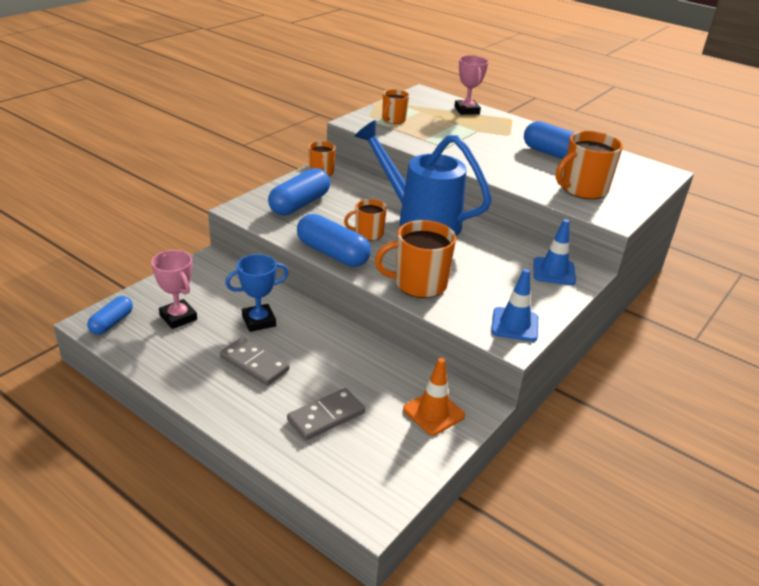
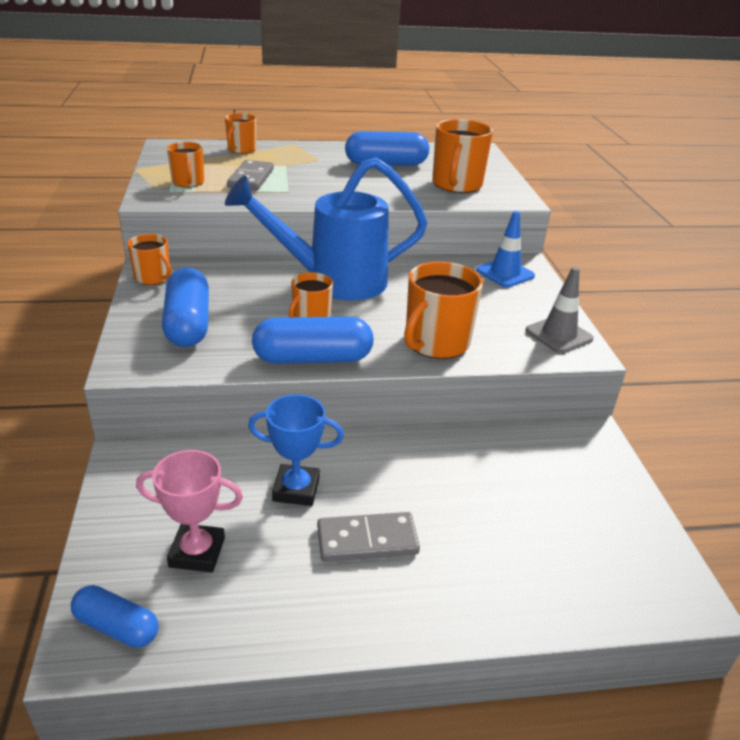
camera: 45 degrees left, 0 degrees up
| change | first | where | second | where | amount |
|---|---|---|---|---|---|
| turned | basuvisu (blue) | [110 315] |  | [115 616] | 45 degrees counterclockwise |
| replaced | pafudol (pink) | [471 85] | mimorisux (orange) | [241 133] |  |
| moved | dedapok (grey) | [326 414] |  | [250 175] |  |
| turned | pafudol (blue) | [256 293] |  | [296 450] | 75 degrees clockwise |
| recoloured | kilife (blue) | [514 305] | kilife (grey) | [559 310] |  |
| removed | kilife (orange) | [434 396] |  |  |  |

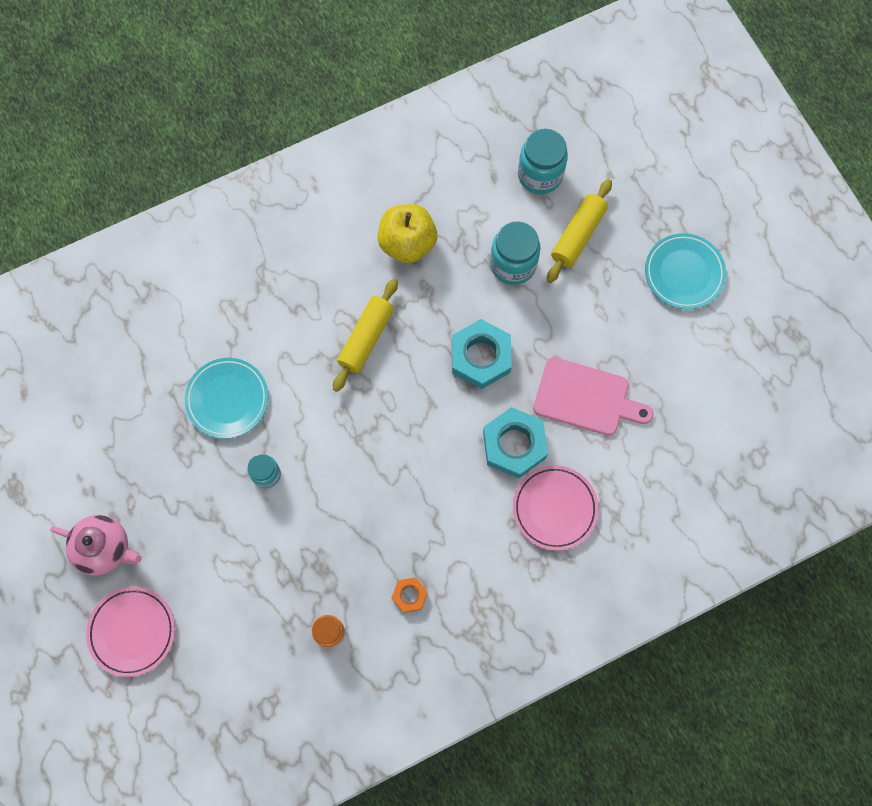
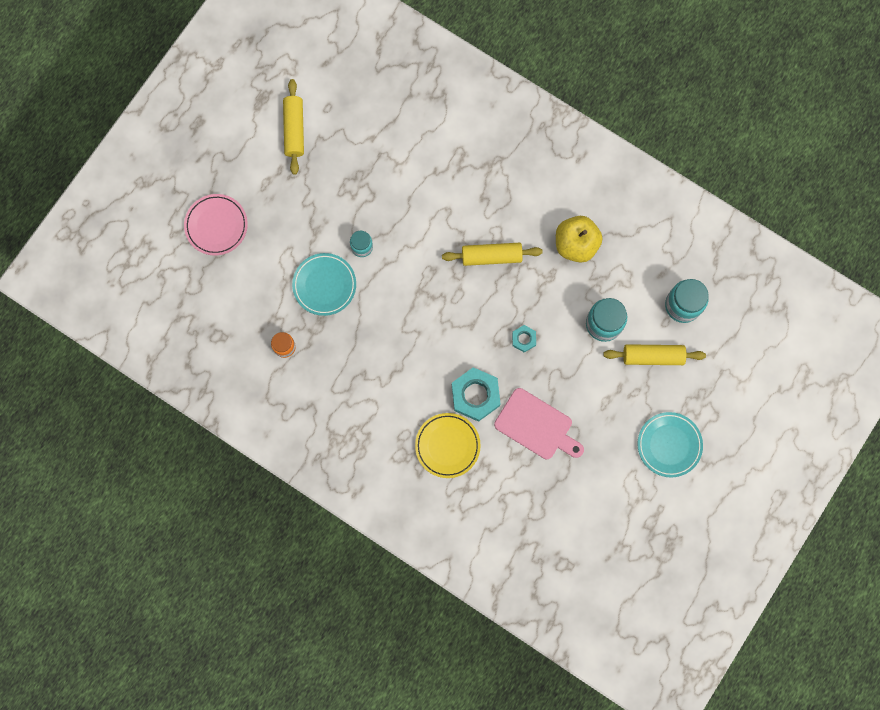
camera: 60 degrees right, 5 degrees up
| change | first | where | second | where | amount |
|---|---|---|---|---|---|
| added |  |  | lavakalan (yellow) | [293 127] |  |
| moved | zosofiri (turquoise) | [226 398] |  | [324 284] |  |
| recoloured | zosofiri (pink) | [556 507] | zosofiri (yellow) | [448 445] |  |
| turned | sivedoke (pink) | [593 396] |  | [539 423] | 45 degrees counterclockwise |
| resized | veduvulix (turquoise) | [482 354] |  | [524 339] | x0.51 |
| removed | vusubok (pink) | [96 545] |  |  |  |
| removed | veduvulix (orange) | [410 595] |  |  |  |

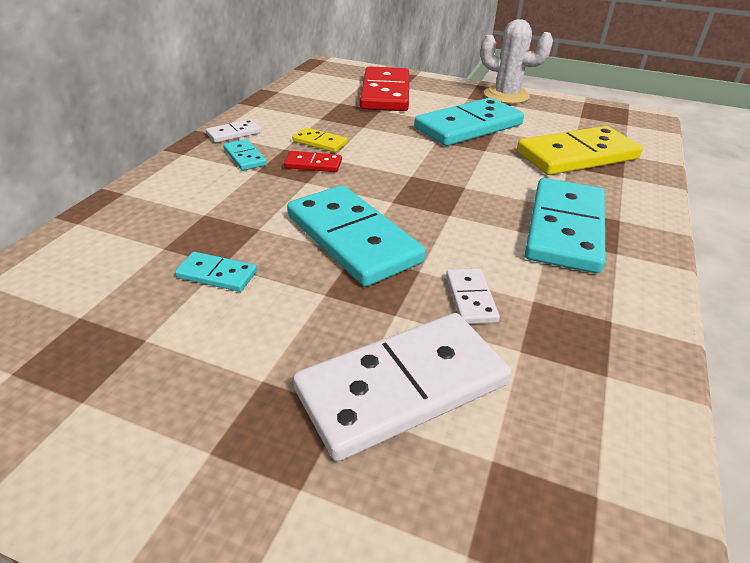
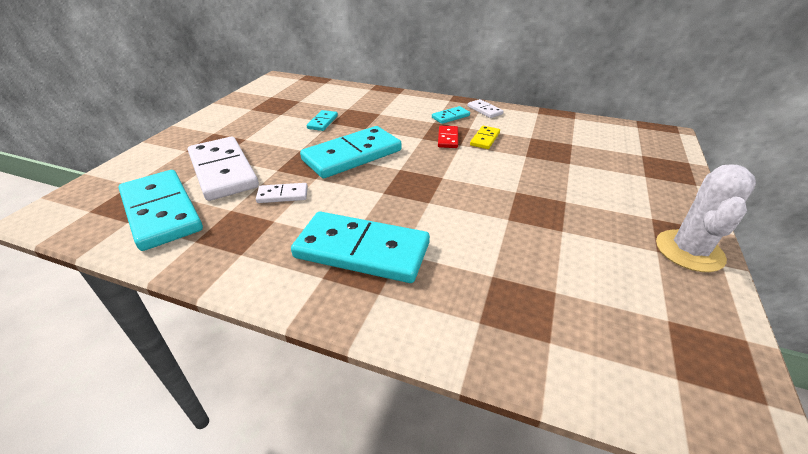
camera: 90 degrees right, 0 degrees up
| change | first | where | second | where | amount |
|---|---|---|---|---|---|
| moved | dedapok (turquoise) | [469 122] |  | [160 210] |  |
| removed | dedapok (red) | [384 88] |  |  |  |
| removed | dedapok (yellow) | [580 150] |  |  |  |

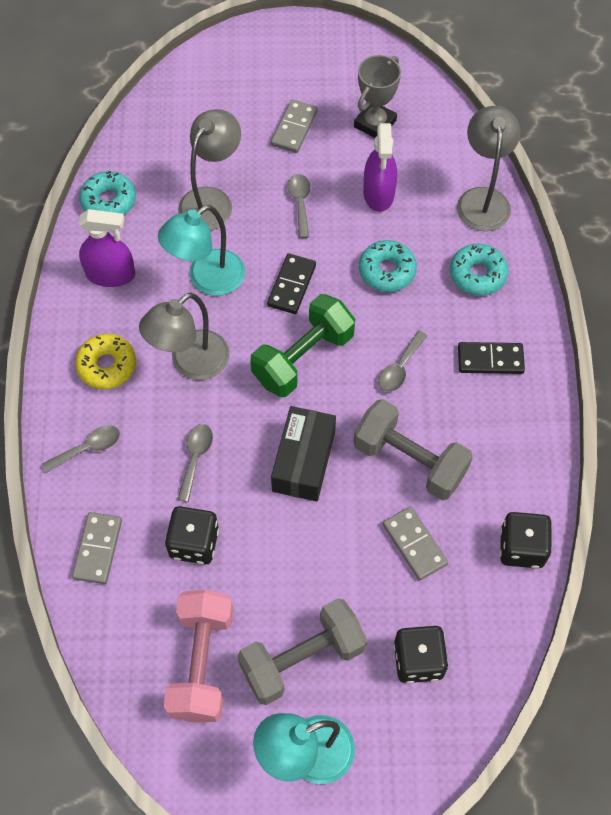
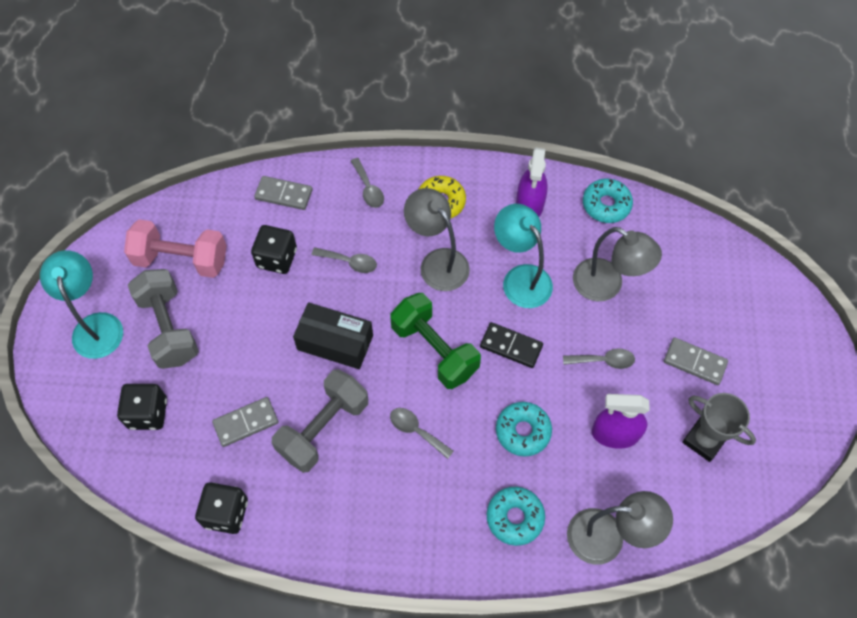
camera: 95 degrees right, 0 degrees up
| change | first | where | second | where | amount |
|---|---|---|---|---|---|
| removed | dedapok (black) | [491 358] |  |  |  |

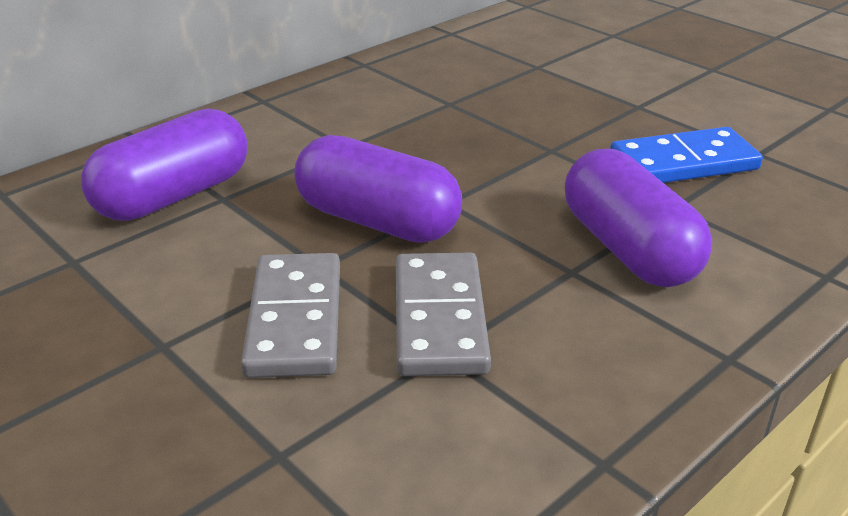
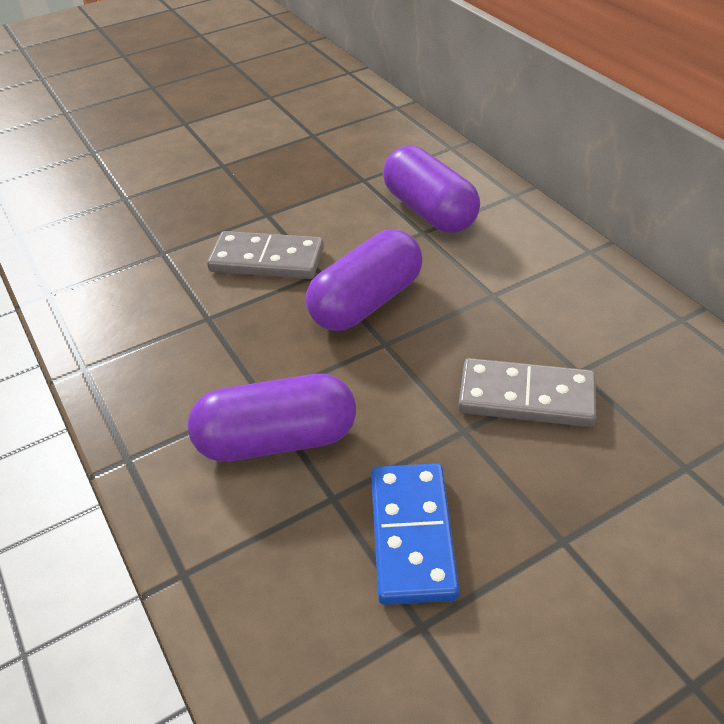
camera: 105 degrees right, 10 degrees up
| change | first | where | second | where | amount |
|---|---|---|---|---|---|
| moved | dedapok (grey) | [443 314] |  | [527 392] |  |

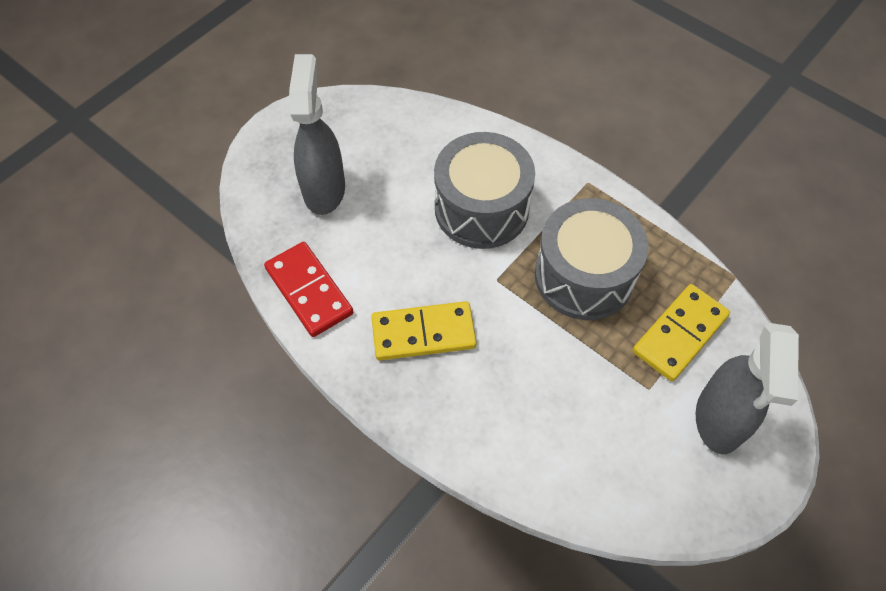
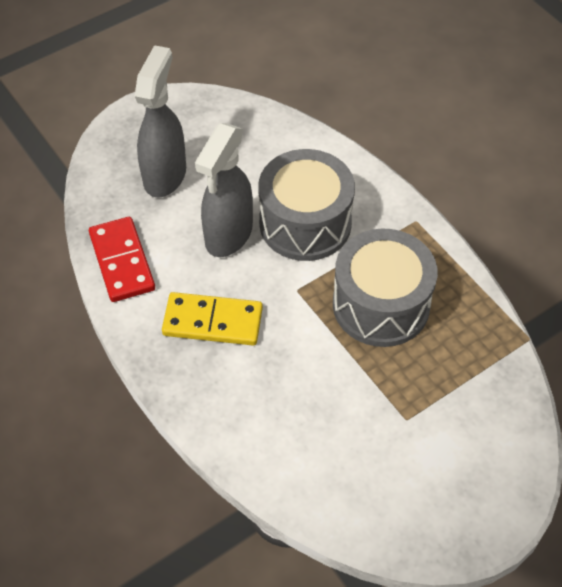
camera: 15 degrees right, 5 degrees down
| change | first | where | second | where | amount |
|---|---|---|---|---|---|
| moved | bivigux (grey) | [747 388] |  | [224 190] |  |
| removed | dedapok (yellow) | [681 332] |  |  |  |

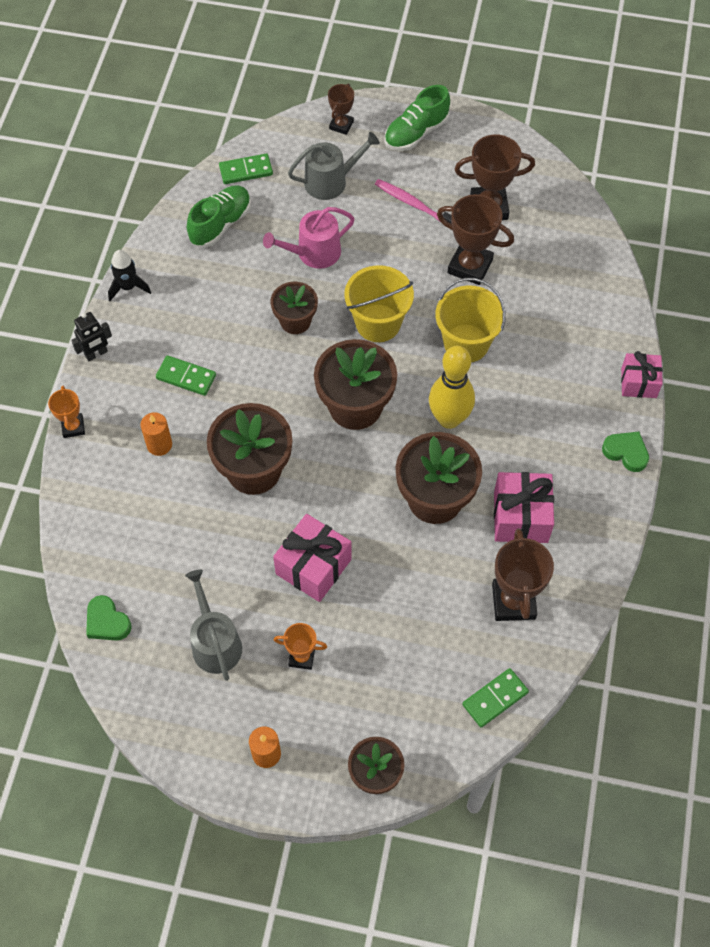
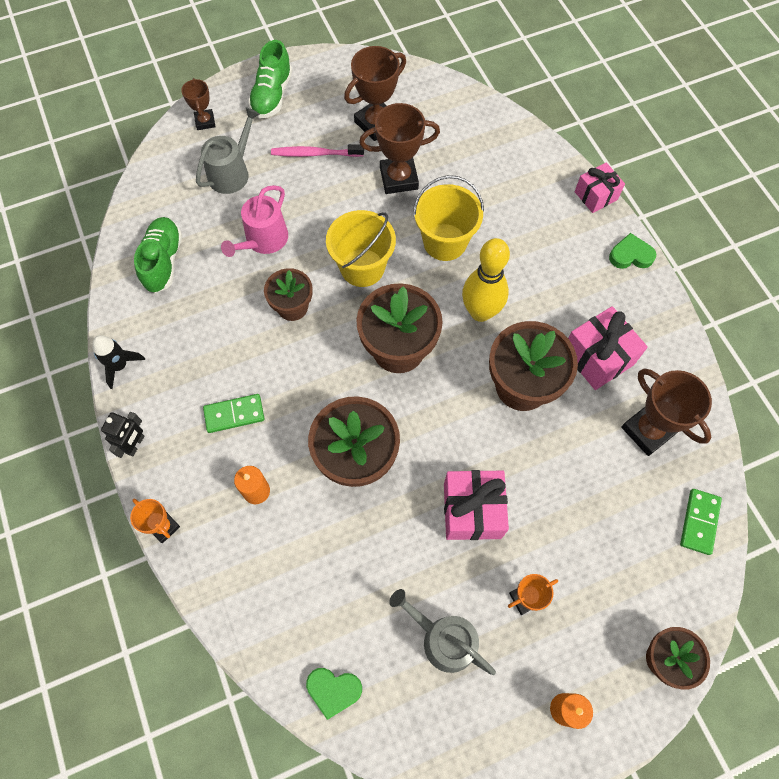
camera: 35 degrees left, 5 degrees up
| change | first | where | second | where | amount |
|---|---|---|---|---|---|
| removed | dedapok (green) | [246 168] |  |  |  |

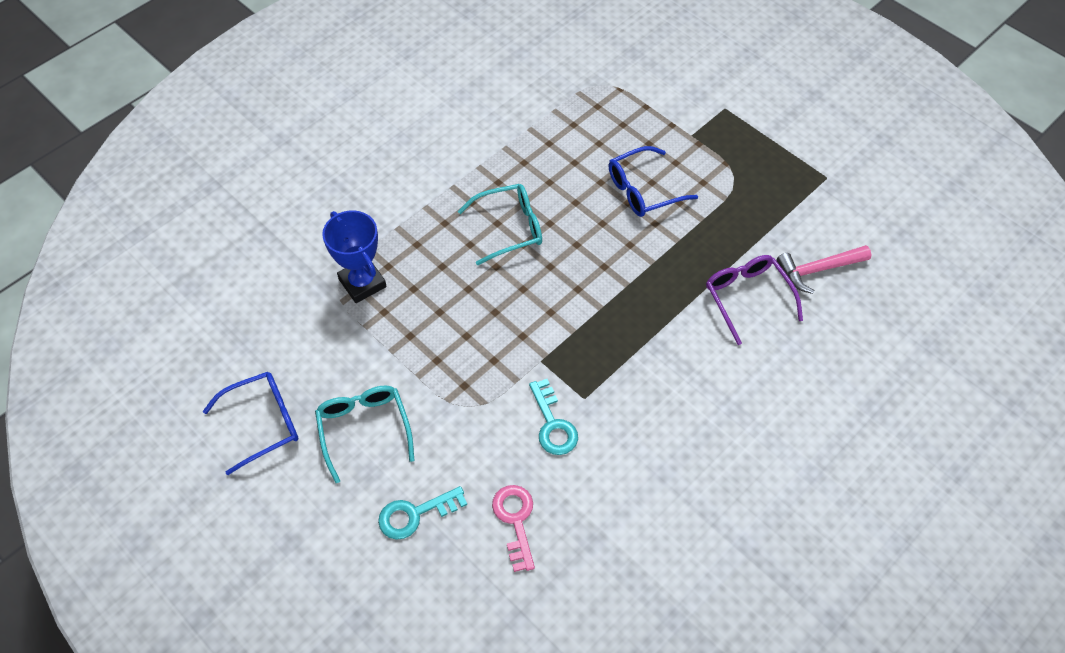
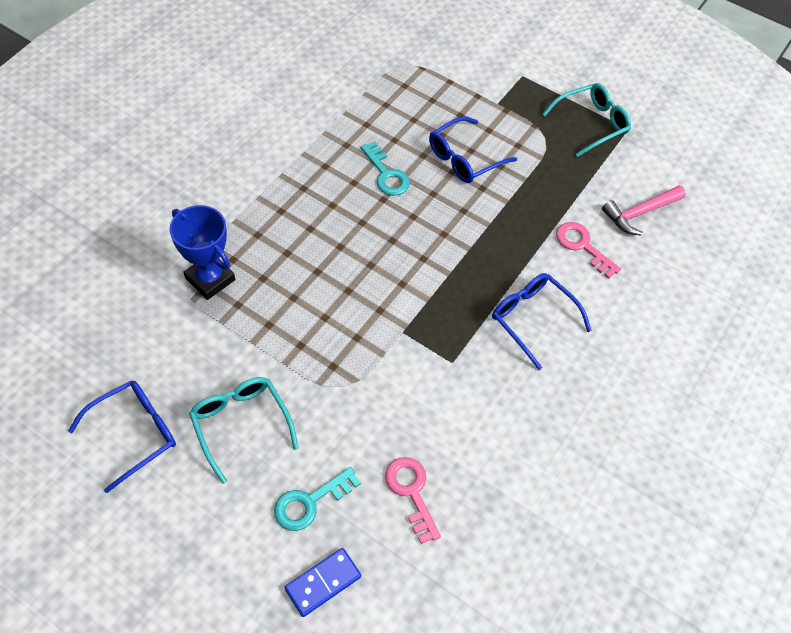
camera: 15 degrees left, 0 degrees up
| change | first | where | second | where | amount |
|---|---|---|---|---|---|
| added |  |  | dedapok (blue) | [322 582] |  |
| moved | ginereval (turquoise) | [553 417] |  | [385 168] |  |
| added |  |  | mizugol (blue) | [542 321] |  |
| moved | mizugol (turquoise) | [500 224] |  | [586 120] |  |
| replaced | mizugol (purple) | [754 300] | ginereval (pink) | [588 250] |  |

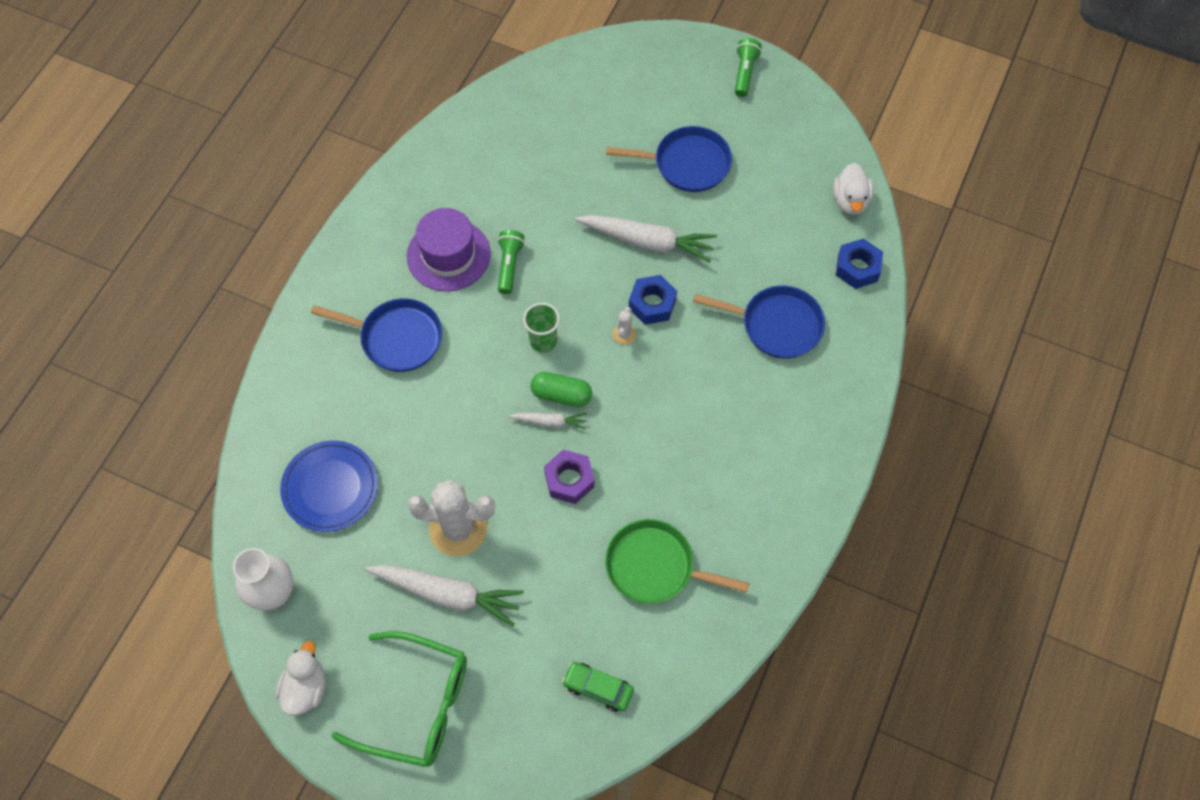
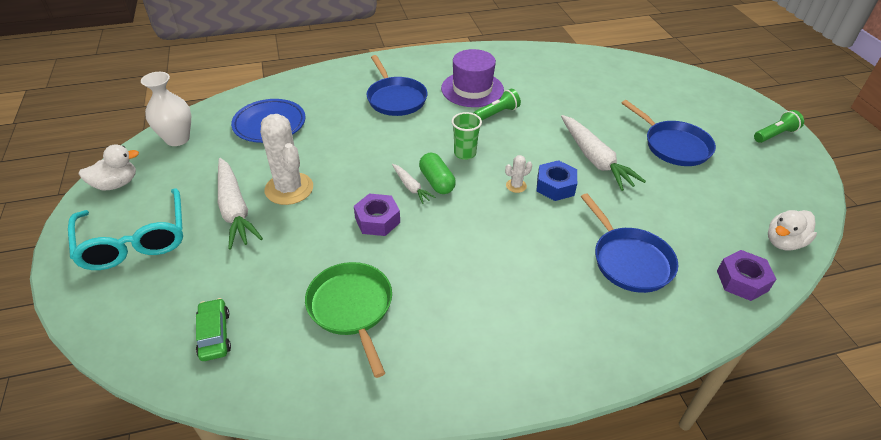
camera: 50 degrees right, 20 degrees down
| change | first | where | second | where | amount |
|---|---|---|---|---|---|
| recoloured | mizugol (green) | [399 699] | mizugol (turquoise) | [125 229] |  |
| recoloured | veduvulix (blue) | [859 263] | veduvulix (purple) | [746 275] |  |

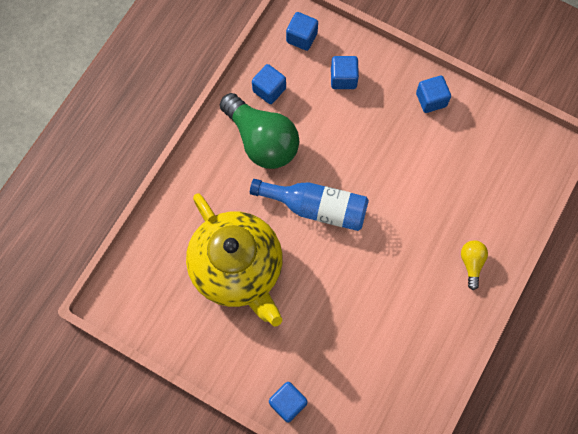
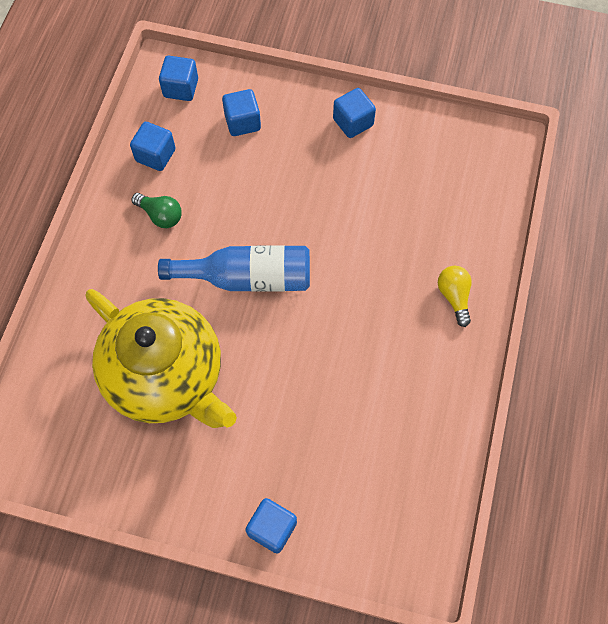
camera: 15 degrees left, 5 degrees down
| change | first | where | second | where | amount |
|---|---|---|---|---|---|
| resized | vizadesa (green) | [259 131] |  | [157 210] | x0.46 |

